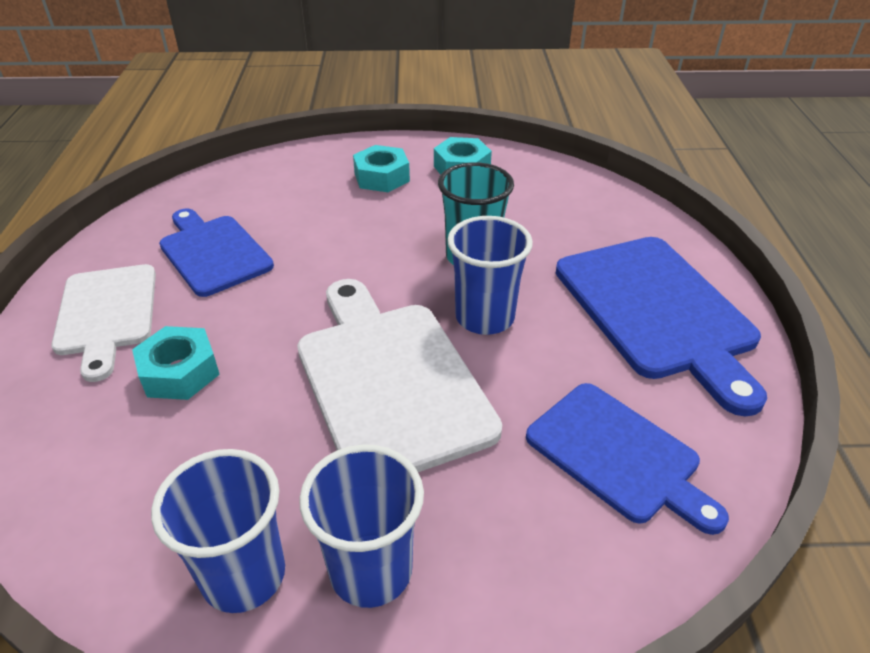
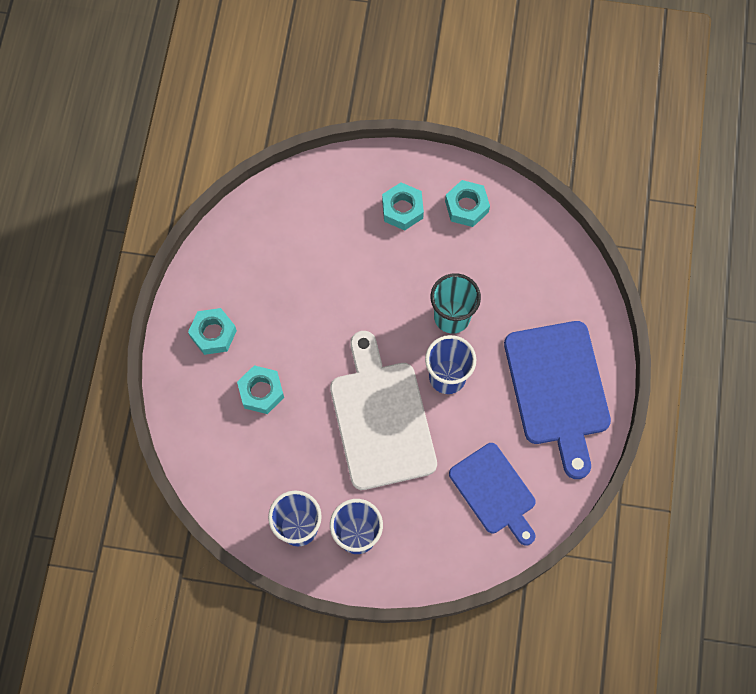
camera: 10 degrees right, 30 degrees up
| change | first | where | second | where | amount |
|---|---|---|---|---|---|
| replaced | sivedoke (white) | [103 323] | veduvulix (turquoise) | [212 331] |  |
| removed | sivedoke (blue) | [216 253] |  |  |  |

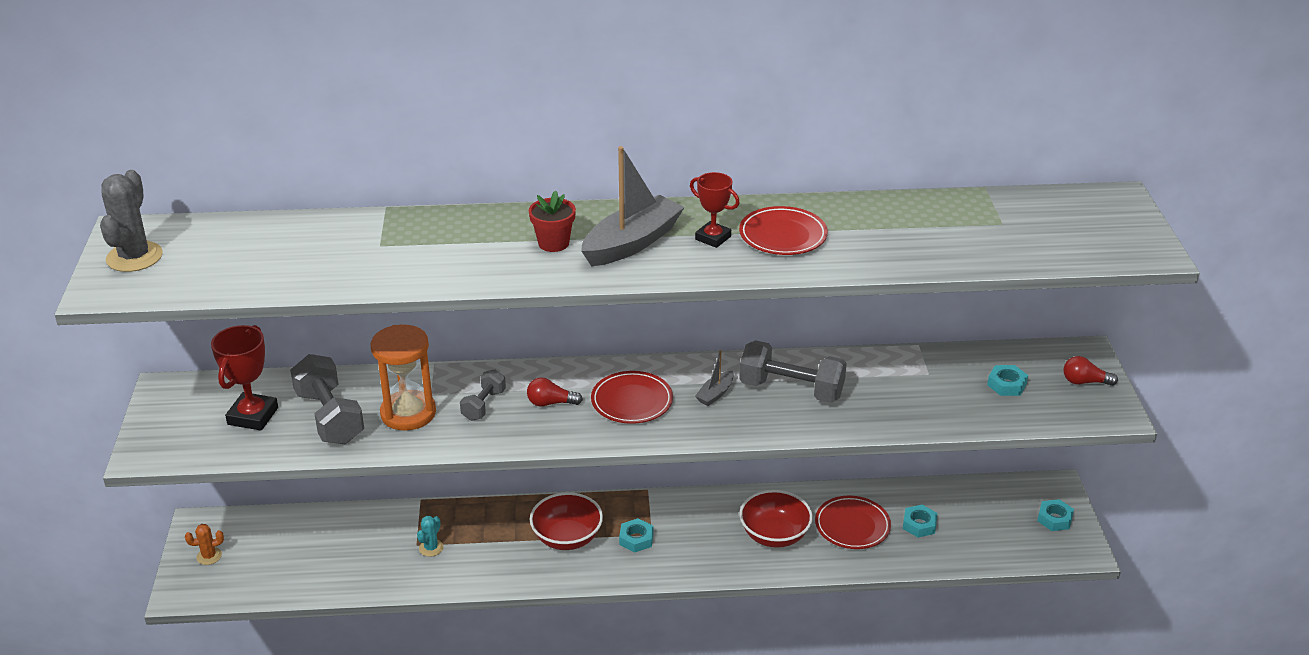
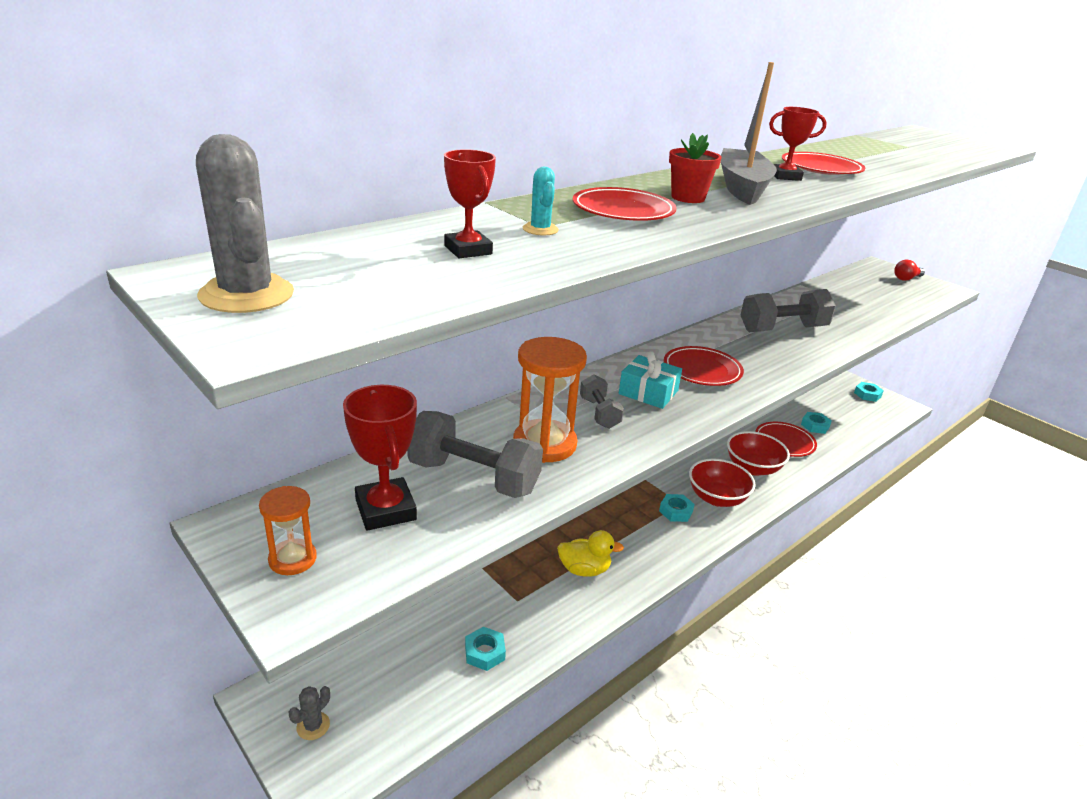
camera: 40 degrees left, 5 degrees down
| change | first | where | second | where | amount |
|---|---|---|---|---|---|
| added |  |  | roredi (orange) | [288 530] |  |
| recoloured | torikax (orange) | [204 544] | torikax (grey) | [309 713] |  |
| added |  |  | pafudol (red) | [470 203] |  |
| moved | veduvulix (turquoise) | [1007 380] |  | [485 649] |  |
| moved | torikax (turquoise) | [430 536] |  | [541 201] |  |
| added |  |  | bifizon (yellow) | [590 553] |  |
| added |  |  | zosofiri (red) | [625 204] |  |
| replaced | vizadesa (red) | [555 392] | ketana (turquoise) | [650 380] |  |
| moved | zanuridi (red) | [566 521] |  | [722 483] |  |
| removed | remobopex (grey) | [714 378] |  |  |  |

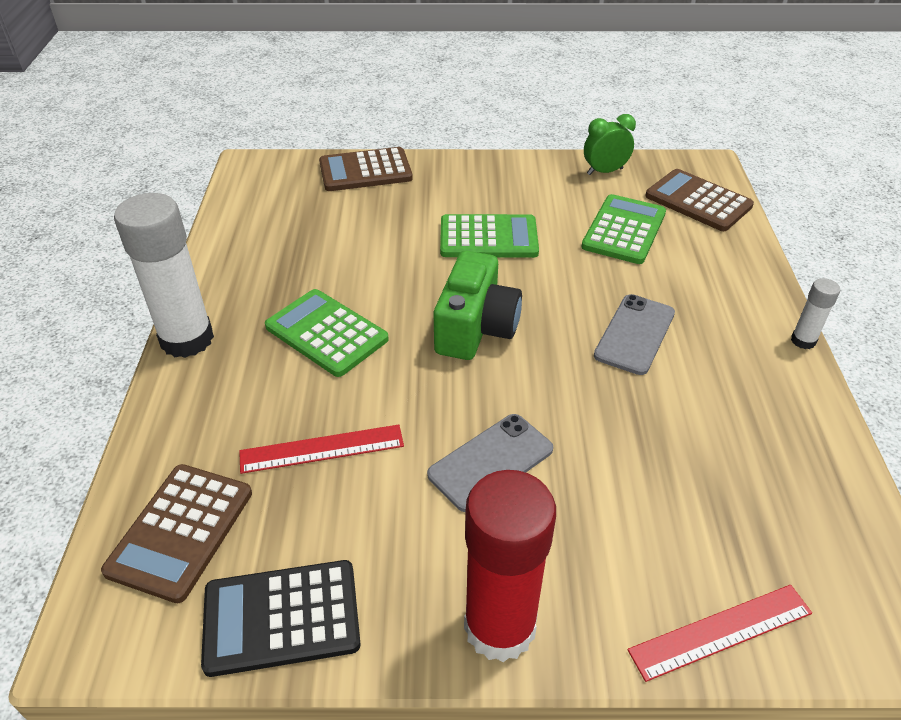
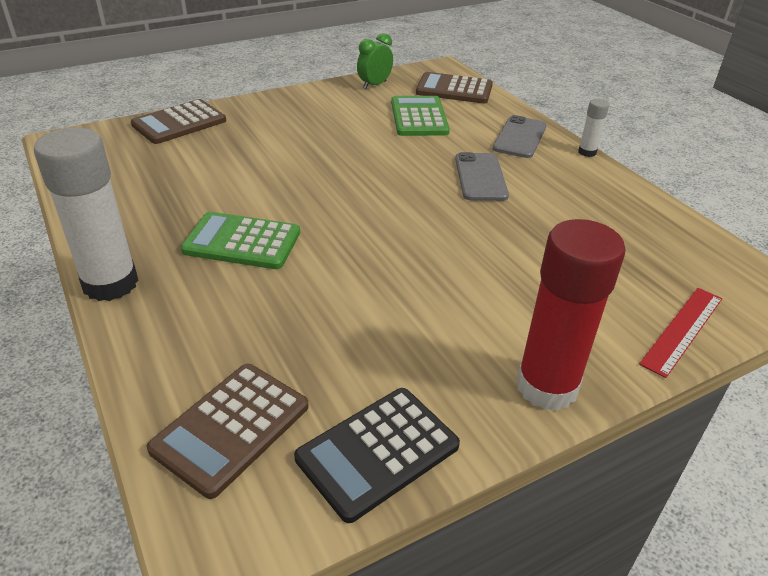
camera: 30 degrees left, 5 degrees down
| change | first | where | second | where | amount |
|---|---|---|---|---|---|
| turned | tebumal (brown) | [176 533] |  | [228 431] | 45 degrees clockwise |
| moved | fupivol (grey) | [490 463] |  | [520 136] |  |
| removed | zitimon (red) | [321 449] |  |  |  |
| removed | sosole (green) | [478 305] |  |  |  |
| removed | tebumal (green) | [489 236] |  |  |  |

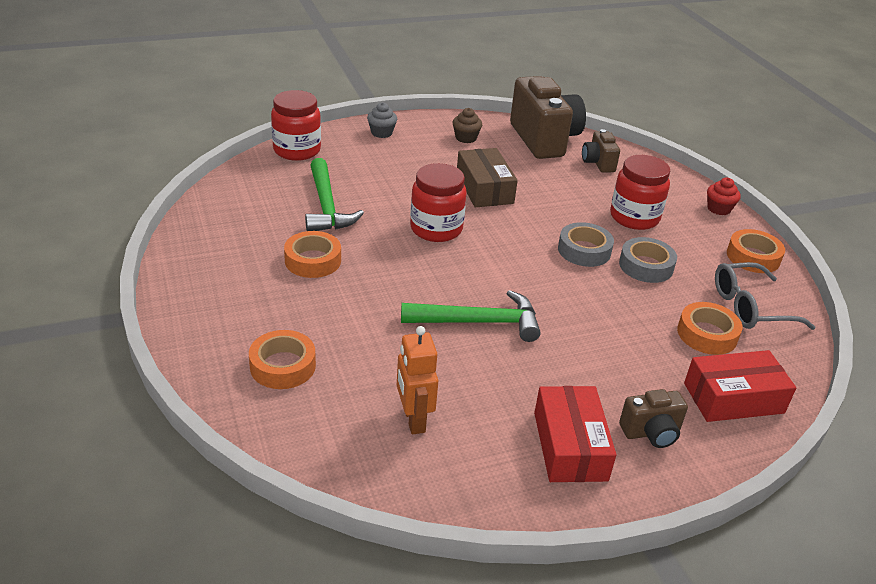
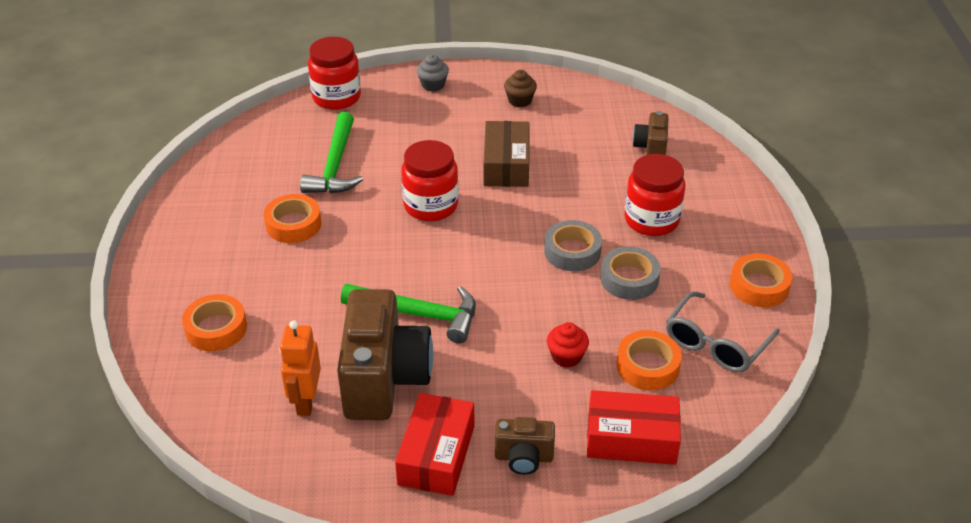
camera: 20 degrees right, 5 degrees up
| change | first | where | second | where | amount |
|---|---|---|---|---|---|
| moved | sosole (brown) | [548 117] |  | [385 354] |  |
| moved | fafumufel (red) | [724 196] |  | [568 345] |  |
| turned | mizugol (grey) | [765 296] |  | [723 332] | 60 degrees counterclockwise |

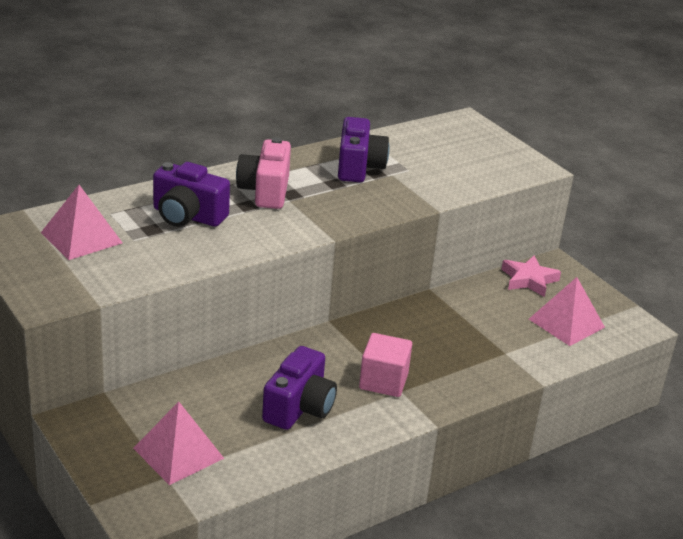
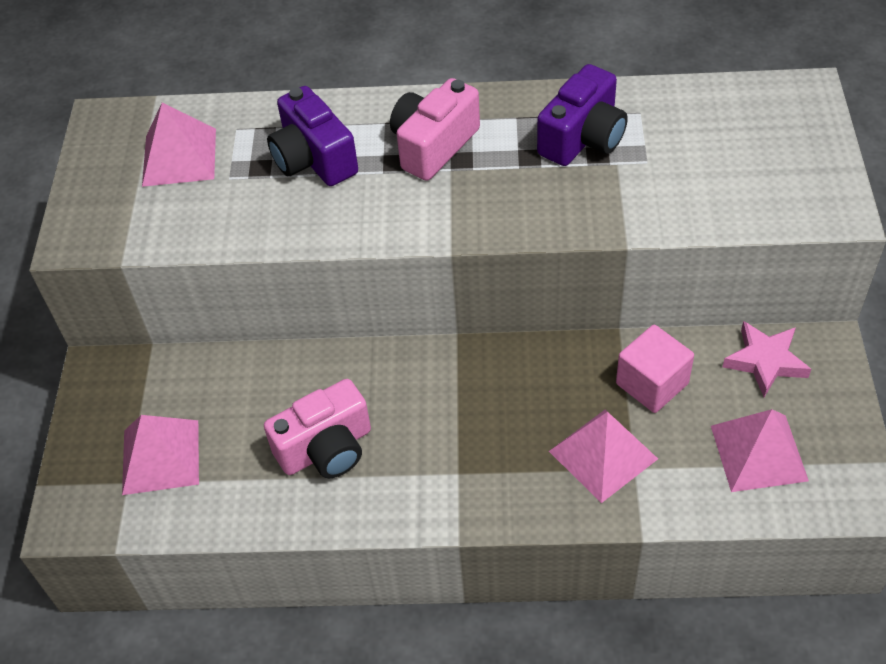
camera: 40 degrees right, 20 degrees up
| change | first | where | second | where | amount |
|---|---|---|---|---|---|
| recoloured | sosole (purple) | [299 388] | sosole (pink) | [317 428] |  |
| added |  |  | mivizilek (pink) | [603 456] |  |
| moved | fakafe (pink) | [385 365] |  | [655 369] |  |

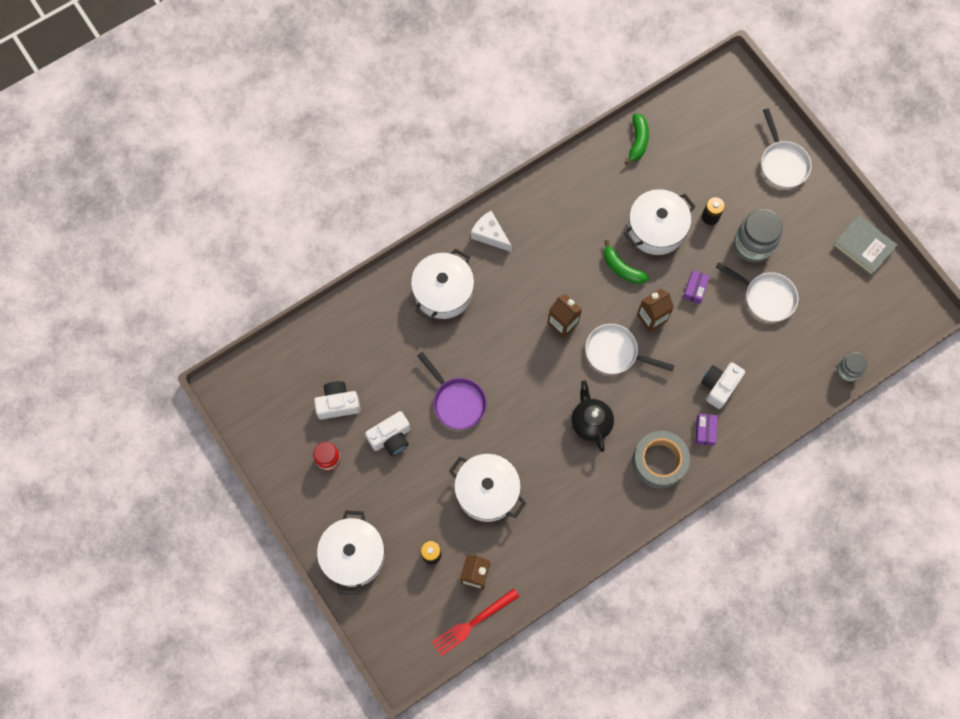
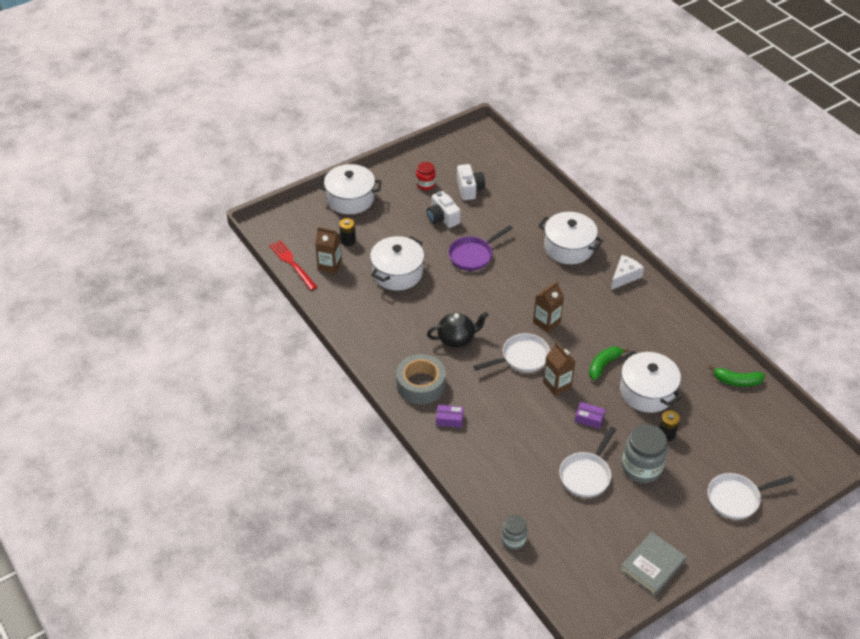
camera: 90 degrees right, 25 degrees down
| change | first | where | second | where | amount |
|---|---|---|---|---|---|
| turned | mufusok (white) | [630 349] |  | [511 352] | 45 degrees clockwise |
| removed | sosole (white) | [723 385] |  |  |  |

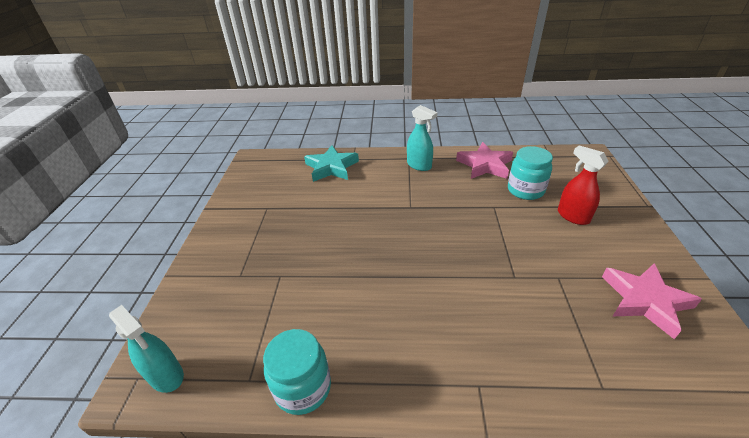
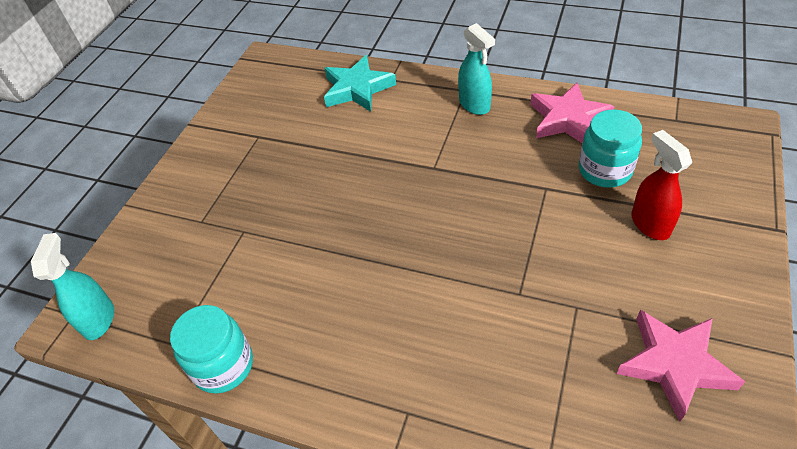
camera: 20 degrees right, 10 degrees up
| change | first | where | second | where | amount |
|---|---|---|---|---|---|
| turned | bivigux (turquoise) | [146 349] |  | [72 286] | 150 degrees counterclockwise |

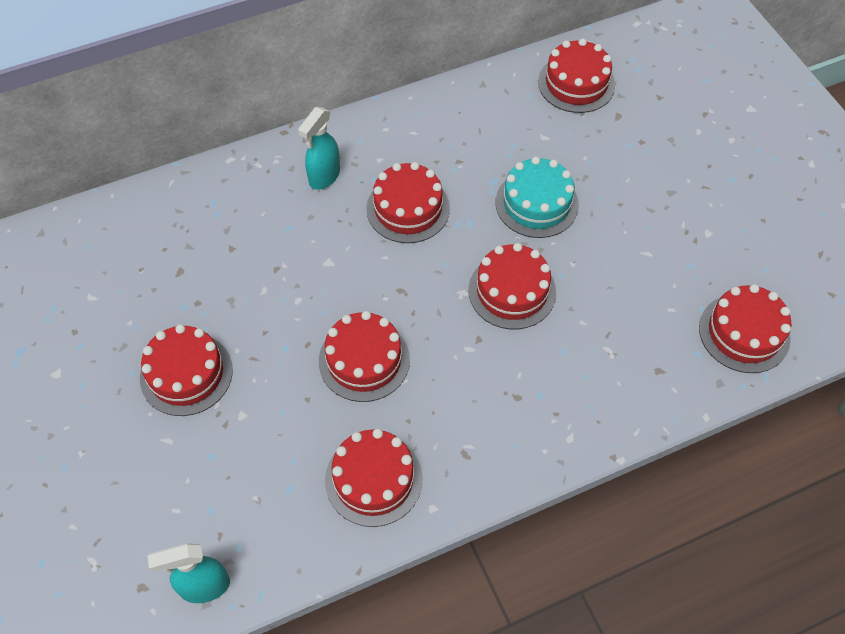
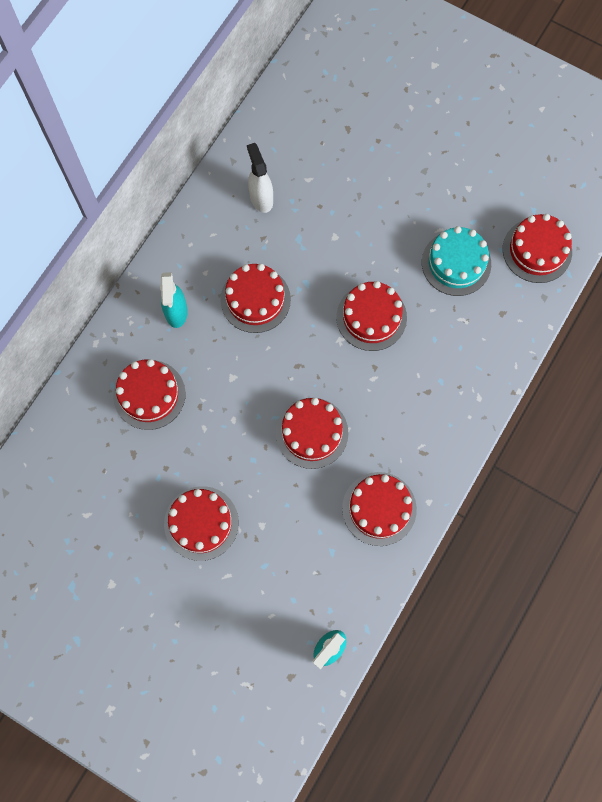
camera: 35 degrees left, 15 degrees up
| change | first | where | second | where | amount |
|---|---|---|---|---|---|
| moved | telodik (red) | [576 76] |  | [149 394] |  |
| added |  |  | bivigux (white) | [260 178] |  |
| moved | telodik (turquoise) | [537 197] |  | [456 261] |  |

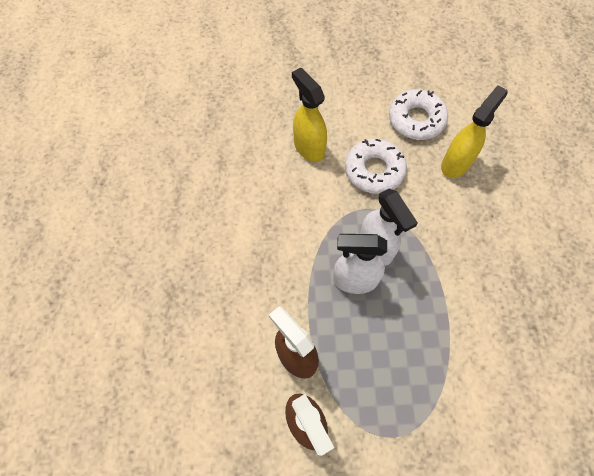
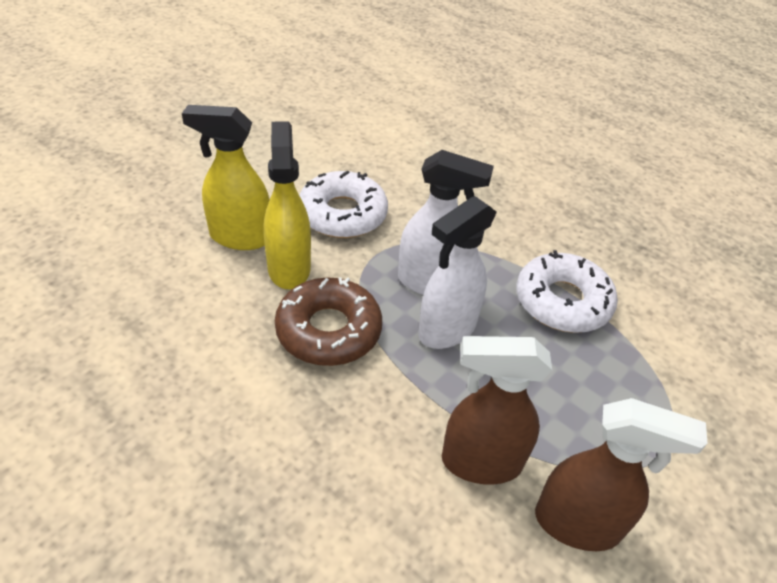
camera: 50 degrees left, 20 degrees down
| change | first | where | second | where | amount |
|---|---|---|---|---|---|
| moved | bivigux (yellow) | [474 131] |  | [287 205] |  |
| added |  |  | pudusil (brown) | [328 321] |  |
| moved | pudusil (white) | [418 114] |  | [567 291] |  |

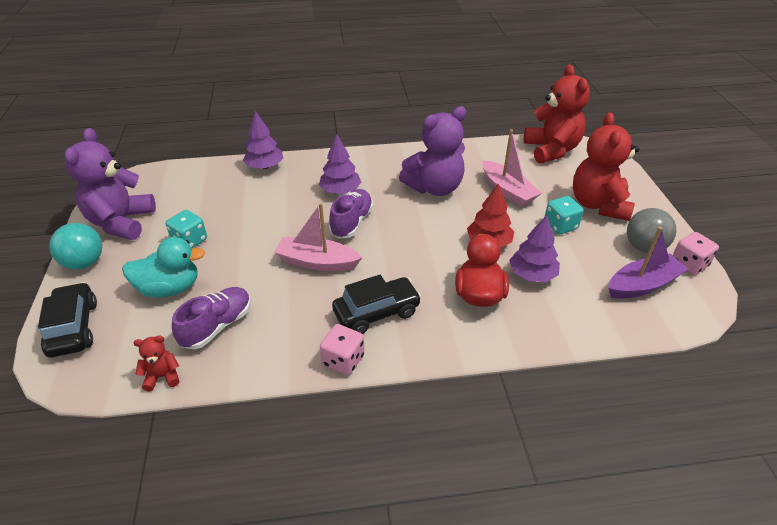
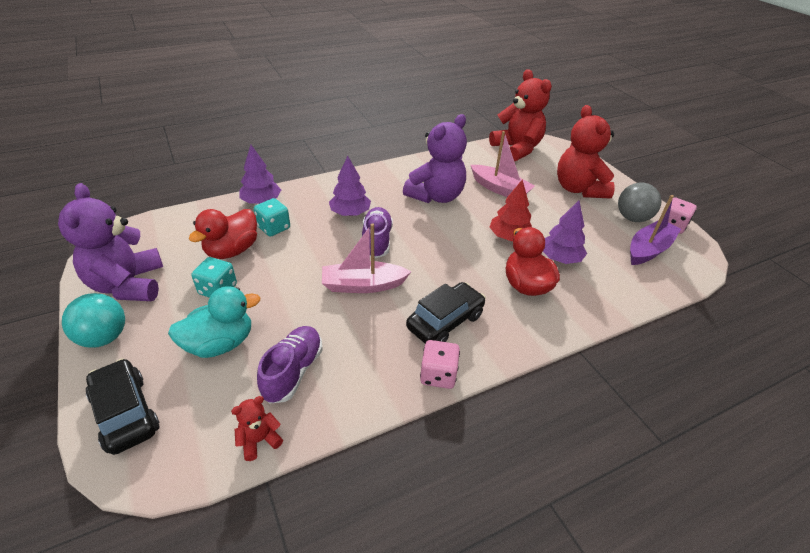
camera: 20 degrees left, 0 degrees up
| change | first | where | second | where | amount |
|---|---|---|---|---|---|
| added |  |  | bifizon (red) | [222 234] |  |
| moved | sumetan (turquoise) | [564 215] |  | [272 217] |  |

